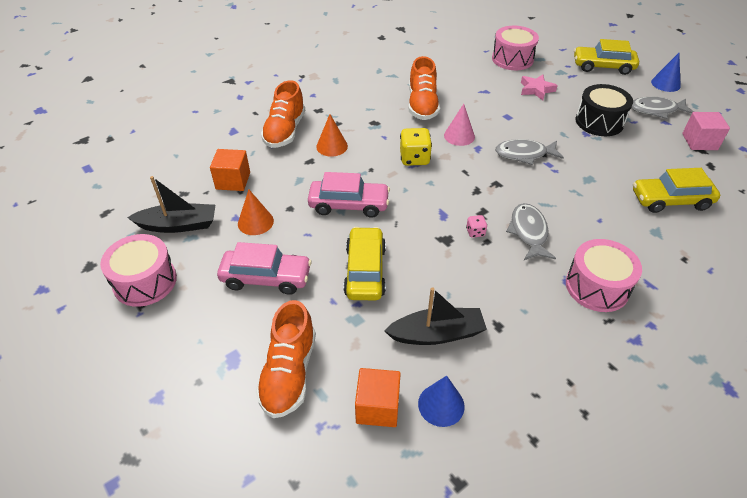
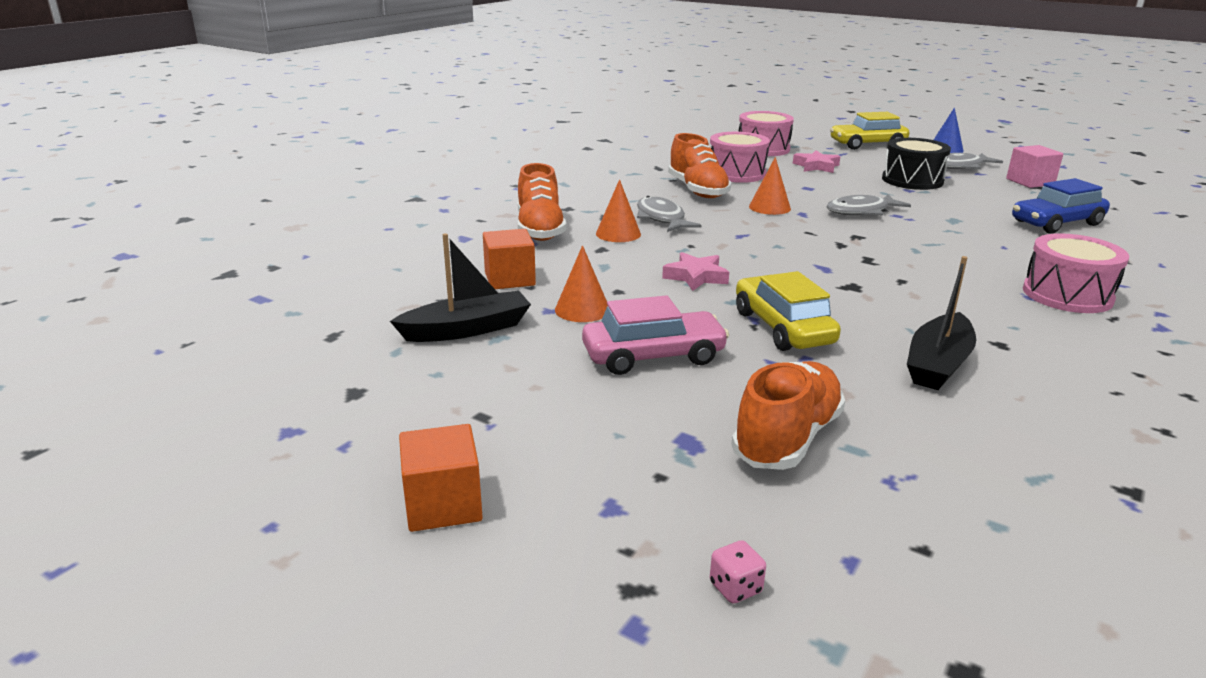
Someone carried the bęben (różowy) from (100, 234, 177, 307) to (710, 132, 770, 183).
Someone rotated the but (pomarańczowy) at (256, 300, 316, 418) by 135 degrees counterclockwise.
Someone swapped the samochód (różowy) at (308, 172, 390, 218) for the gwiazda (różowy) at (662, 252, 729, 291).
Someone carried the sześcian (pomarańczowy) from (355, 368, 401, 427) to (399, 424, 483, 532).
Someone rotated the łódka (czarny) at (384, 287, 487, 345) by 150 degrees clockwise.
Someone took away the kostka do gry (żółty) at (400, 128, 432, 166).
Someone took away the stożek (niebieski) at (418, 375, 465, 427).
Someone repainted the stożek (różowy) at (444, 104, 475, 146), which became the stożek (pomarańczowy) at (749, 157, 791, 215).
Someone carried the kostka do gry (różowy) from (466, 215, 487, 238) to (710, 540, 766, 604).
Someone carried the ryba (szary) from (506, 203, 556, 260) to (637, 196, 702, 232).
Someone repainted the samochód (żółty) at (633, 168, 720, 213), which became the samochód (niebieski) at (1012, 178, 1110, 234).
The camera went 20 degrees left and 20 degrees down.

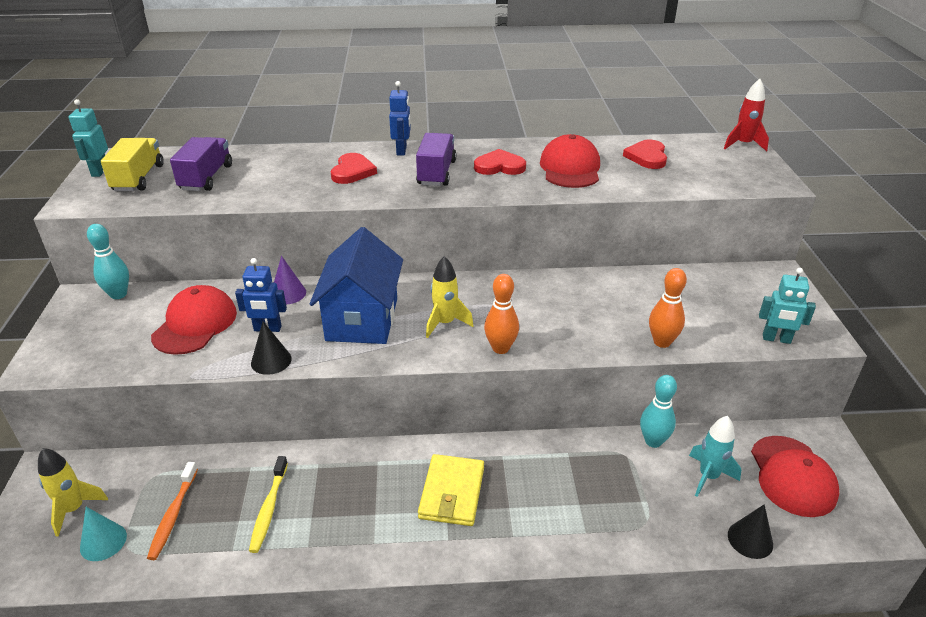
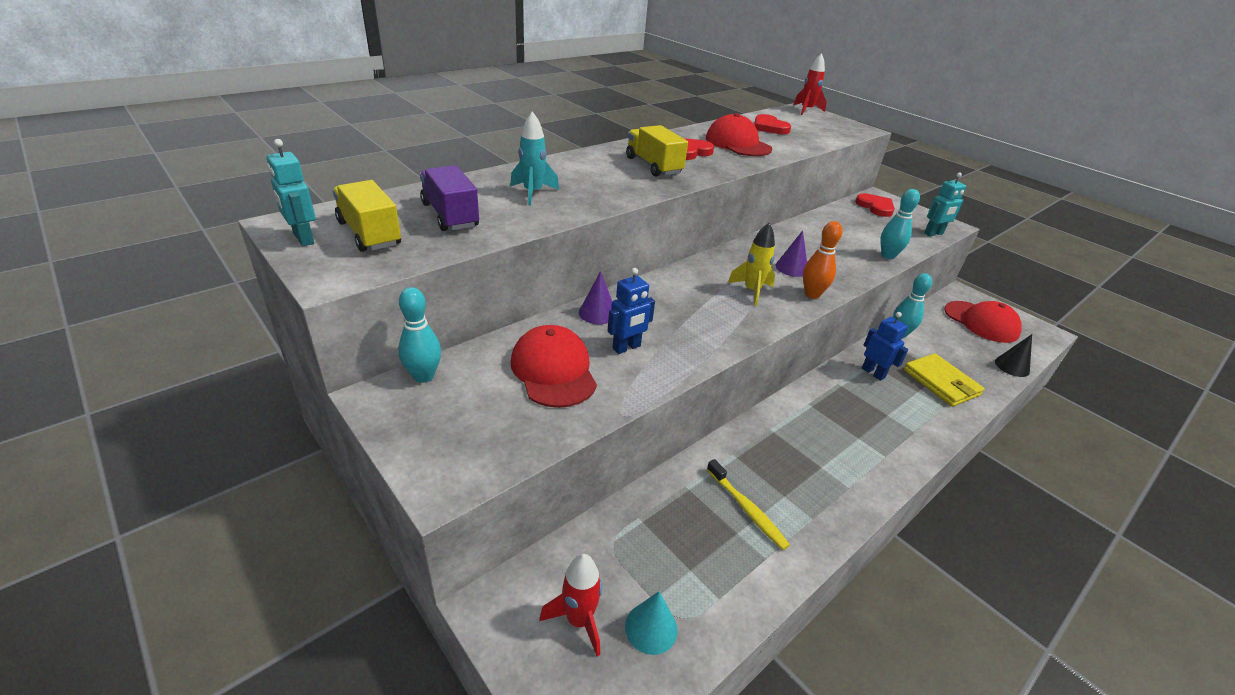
Someone repainted the rakieta (żółty) at (38, 448, 108, 537), which became the rakieta (czerwony) at (539, 554, 602, 656).
Someone took away the szczoteczka do zębów (pomarańczowy) at (147, 462, 198, 560).
Someone took away the stożek (czarny) at (251, 322, 292, 375).
Someone took away the domek (niebieski) at (310, 227, 403, 344).
Someone carried the serce (czerwony) from (331, 153, 377, 184) to (855, 193, 895, 217).
Someone carried the robot (niebieski) from (389, 81, 411, 156) to (862, 312, 908, 381).
Someone repainted the ciężarówka (fioletowy) at (416, 133, 456, 186), which became the ciężarówka (żółty) at (626, 125, 688, 177).
Someone carried the portfel (żółty) from (418, 454, 484, 526) to (904, 353, 985, 407).
Someone repainted the kręgiel (pomarańczowy) at (649, 268, 687, 348), which became the kręgiel (turkusowy) at (881, 189, 920, 259).
Someone carried the rakieta (turkusowy) from (689, 416, 741, 497) to (510, 111, 559, 205).
Someone put down the stożek (fioletowy) at (775, 230, 807, 277).
The camera went 40 degrees left and 0 degrees up.

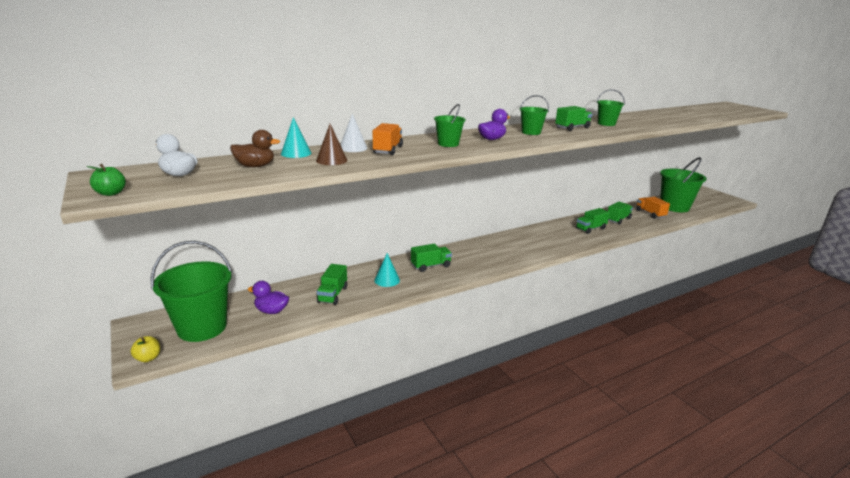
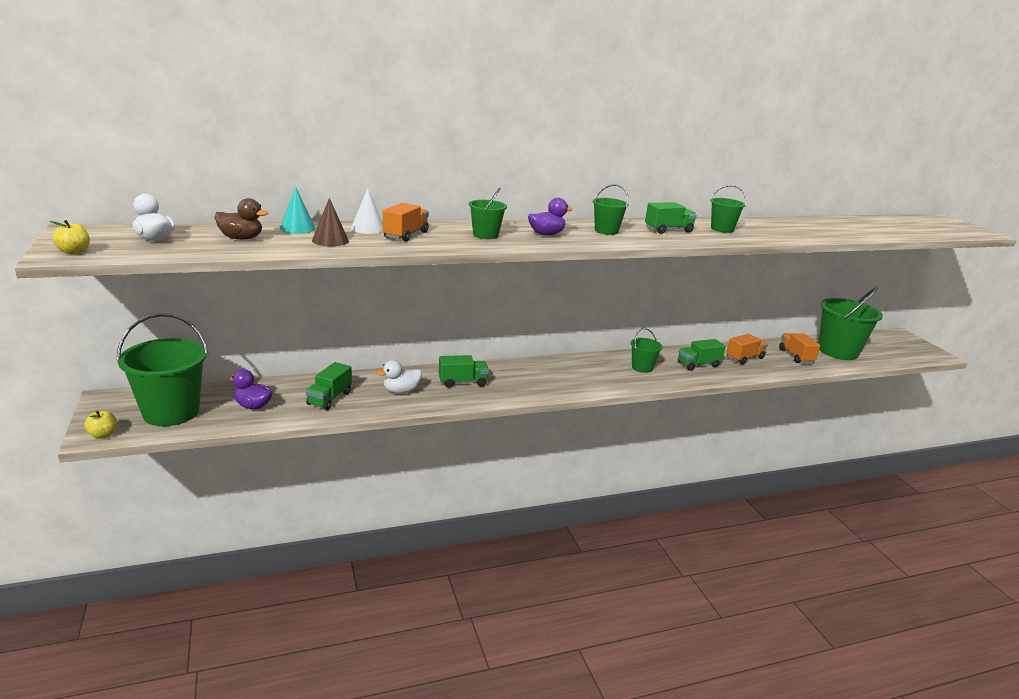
Someone repainted the jabłko (zielony) at (87, 164, 126, 196), which became the jabłko (żółty) at (50, 220, 90, 254).
Someone swapped the stożek (turkusowy) at (374, 253, 400, 287) for the kaczka (biały) at (377, 360, 422, 393).
Someone repainted the ciężarówka (zielony) at (608, 201, 633, 225), which became the ciężarówka (pomarańczowy) at (726, 334, 768, 364).
Someone put down the wiadro (zielony) at (630, 328, 663, 373).
The camera went 10 degrees right and 0 degrees up.

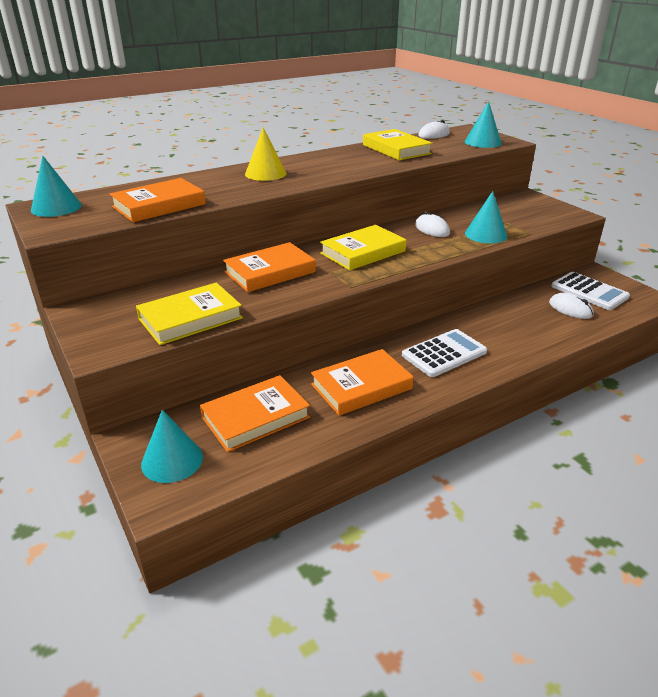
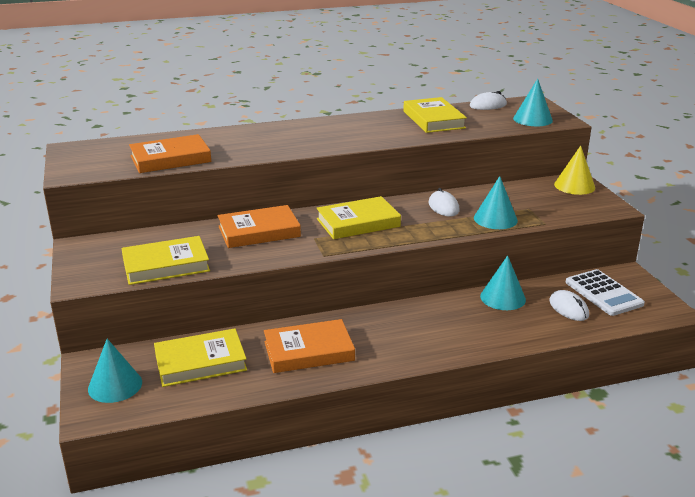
Someone carried the stożek (turkusowy) from (31, 156, 82, 217) to (480, 255, 526, 310).
Someone repainted the książka (pomarańczowy) at (200, 375, 310, 452), which became the książka (żółty) at (154, 328, 247, 387).
Someone carried the stożek (żółty) from (245, 127, 287, 181) to (554, 146, 595, 195).
Someone took away the kalkulator (biały) at (402, 329, 487, 377).
The camera went 15 degrees right and 5 degrees down.

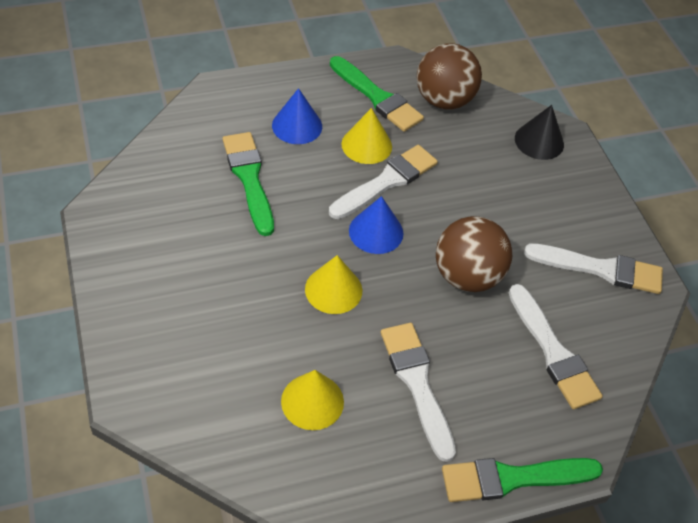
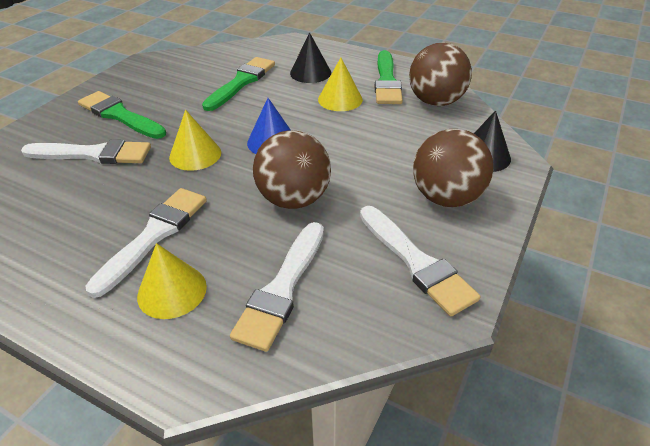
Someone repainted the stożek (niebieski) at (272, 88, 322, 144), which became the stożek (czarny) at (290, 32, 331, 83).
Someone carried the stożek (żółty) from (281, 370, 344, 430) to (137, 243, 207, 319).
Someone carried the pędzel (biały) from (329, 145, 438, 219) to (21, 139, 151, 164).
Someone carried the pędzel (zielony) from (442, 458, 603, 502) to (78, 91, 166, 139).
Someone put down the piłka (brązowy) at (413, 129, 493, 207).
The camera went 50 degrees right and 10 degrees down.

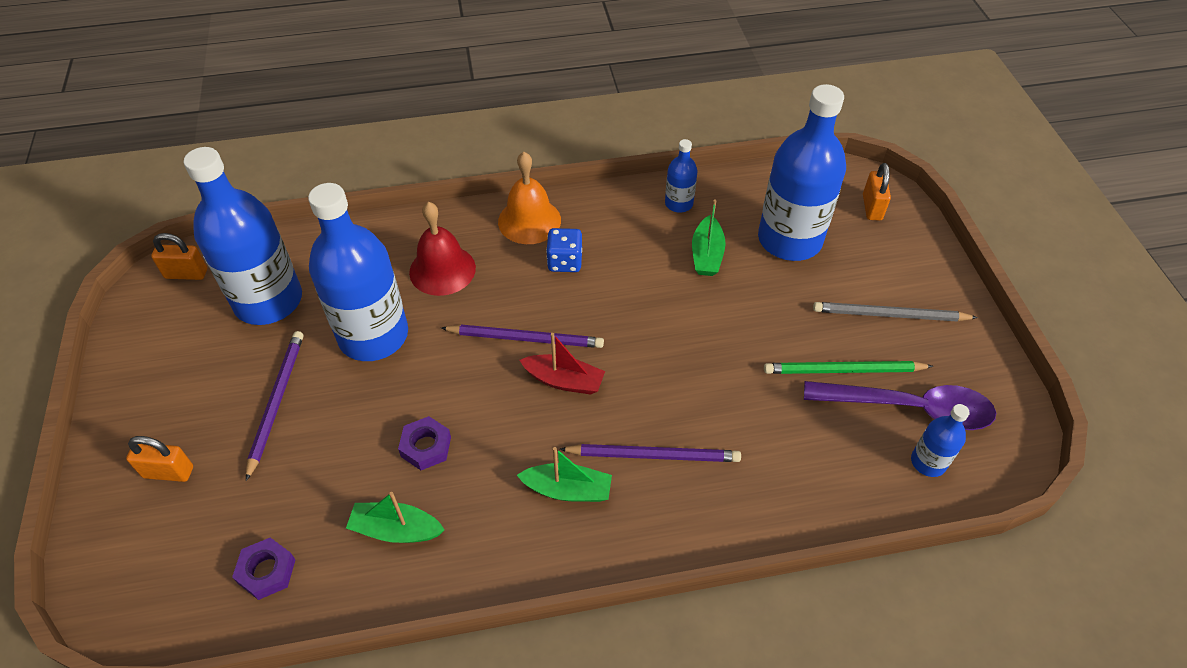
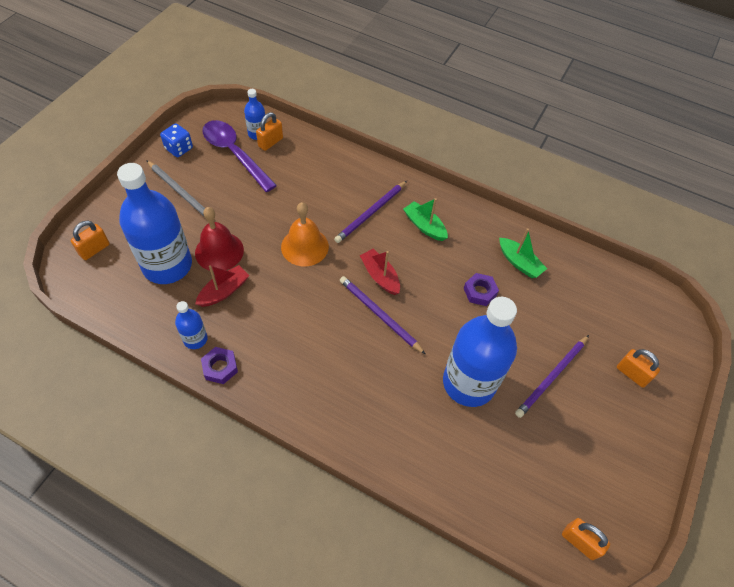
Someone took away the butelka (niebieski) at (184, 147, 302, 325).
Someone carried the nakrętka (fioletowy) from (232, 537, 295, 600) to (201, 347, 238, 384).
Someone carried the dzwonek (czerwony) from (409, 202, 476, 296) to (195, 207, 244, 271).
Someone carried the dzwonek (pomarańczowy) from (498, 152, 561, 244) to (281, 202, 329, 266).
Someone carried the kostka do gry (niebieski) from (546, 228, 582, 272) to (160, 124, 193, 157).
Someone rotated the ołówek (fioletowy) at (560, 444, 741, 462) by 90 degrees counterclockwise.
Someone repainted the łódka (zielony) at (692, 200, 726, 276), which became the łódka (czerwony) at (195, 265, 249, 307).
Someone took away the ołówek (zielony) at (764, 361, 933, 374).
Someone put down the kłódka (pomarańczowy) at (256, 112, 283, 151).
The camera went 145 degrees left and 5 degrees up.

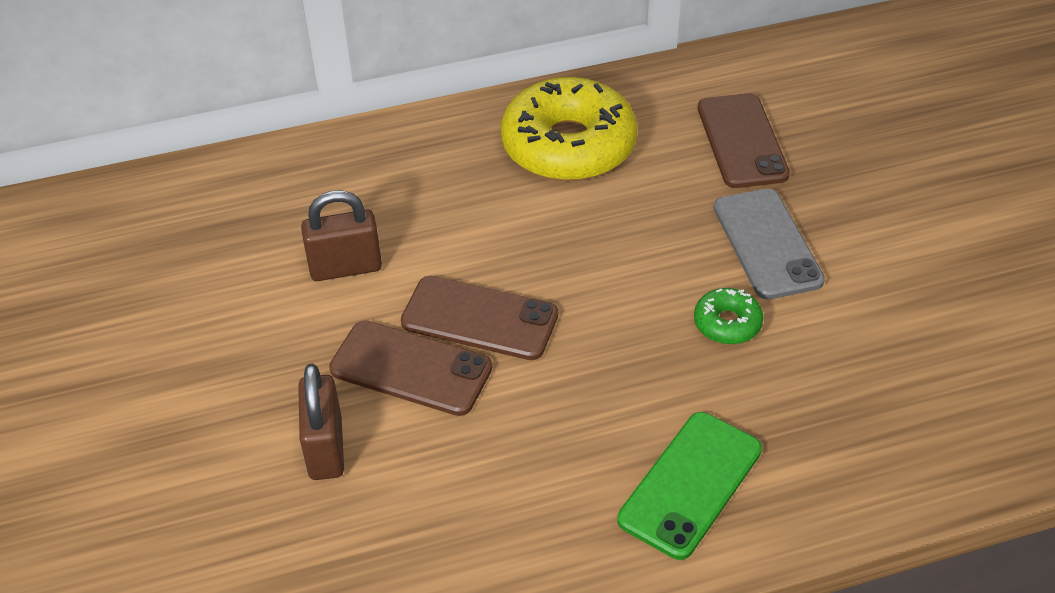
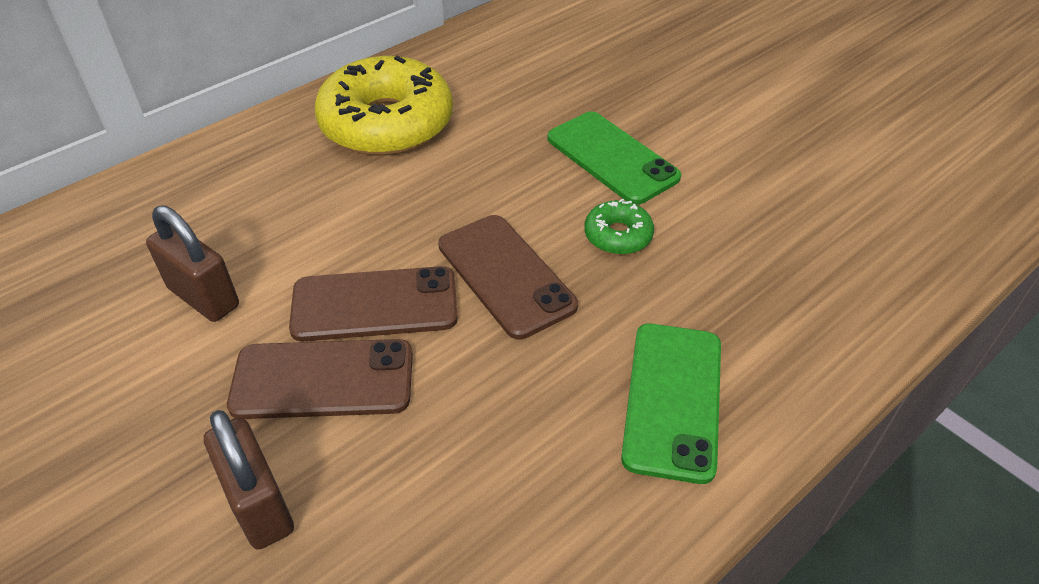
Someone rotated the kłódka (brązowy) at (301, 190, 382, 281) by 75 degrees clockwise.
Someone carried the telefon (brązowy) from (698, 93, 790, 188) to (438, 215, 578, 339).
Someone repainted the telefon (szary) at (713, 189, 825, 299), which became the telefon (zielony) at (548, 111, 681, 205).
The camera went 25 degrees left and 0 degrees up.

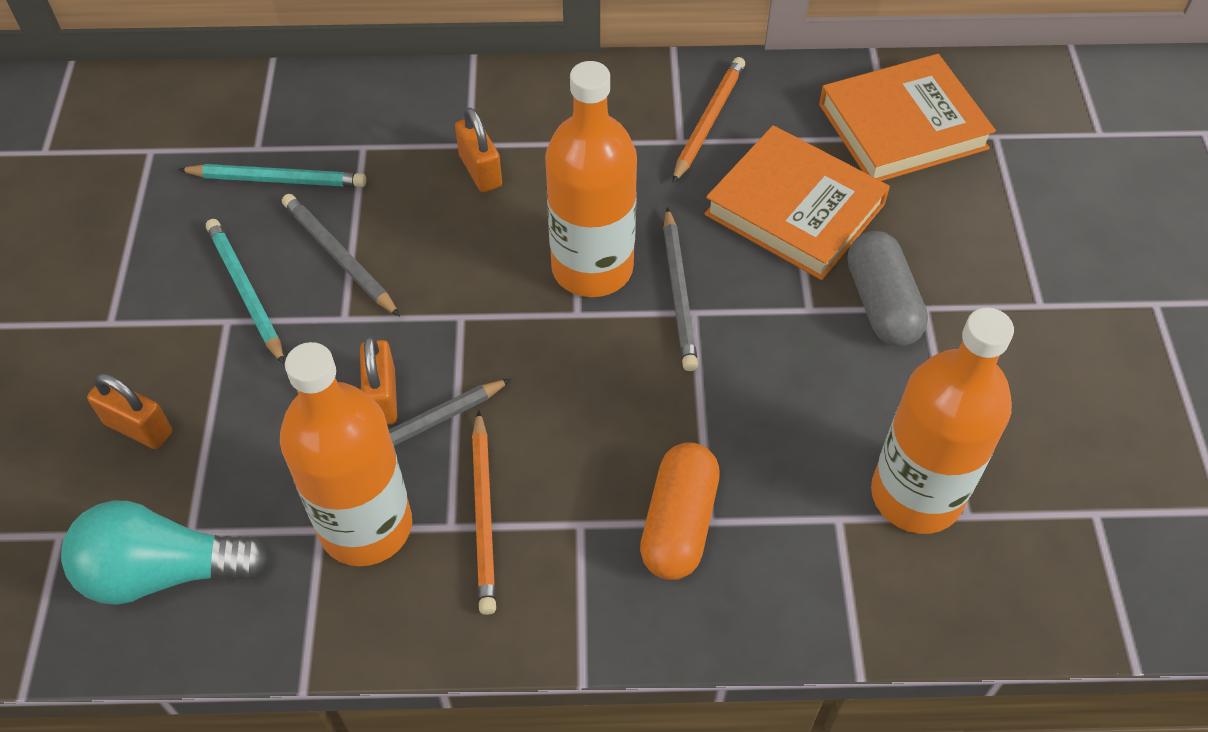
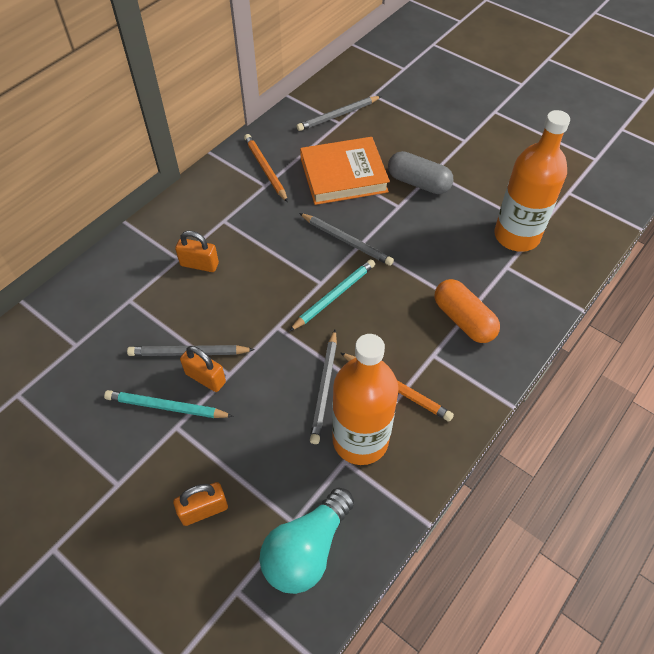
Someone carried the ołówek (turkusowy) from (178, 164, 366, 187) to (289, 259, 375, 331).
Someone carried the kłódka (pomarańczowy) from (360, 336, 397, 425) to (180, 346, 226, 392).
Someone took away the butelka (pomarańczowy) at (545, 61, 637, 297).
Someone swapped the książka (pomarańczowy) at (819, 54, 996, 181) for the ołówek (szary) at (296, 96, 381, 131).
The camera went 50 degrees left and 0 degrees up.

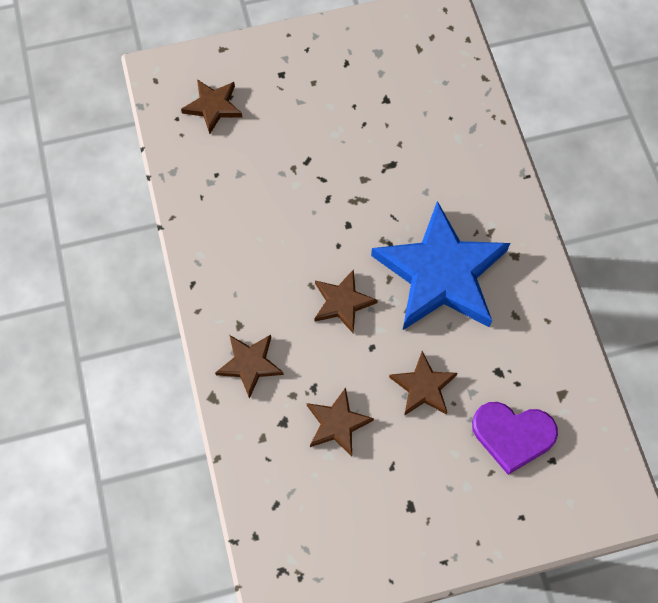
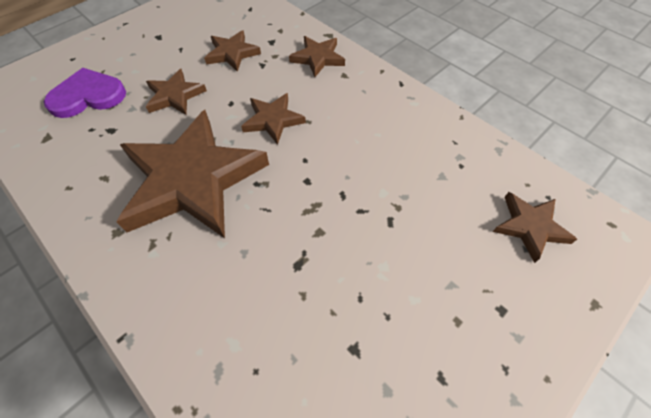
Someone repainted the gwiazda (niebieski) at (371, 201, 510, 330), which became the gwiazda (brązowy) at (116, 110, 269, 238).
The camera went 150 degrees right and 10 degrees down.

